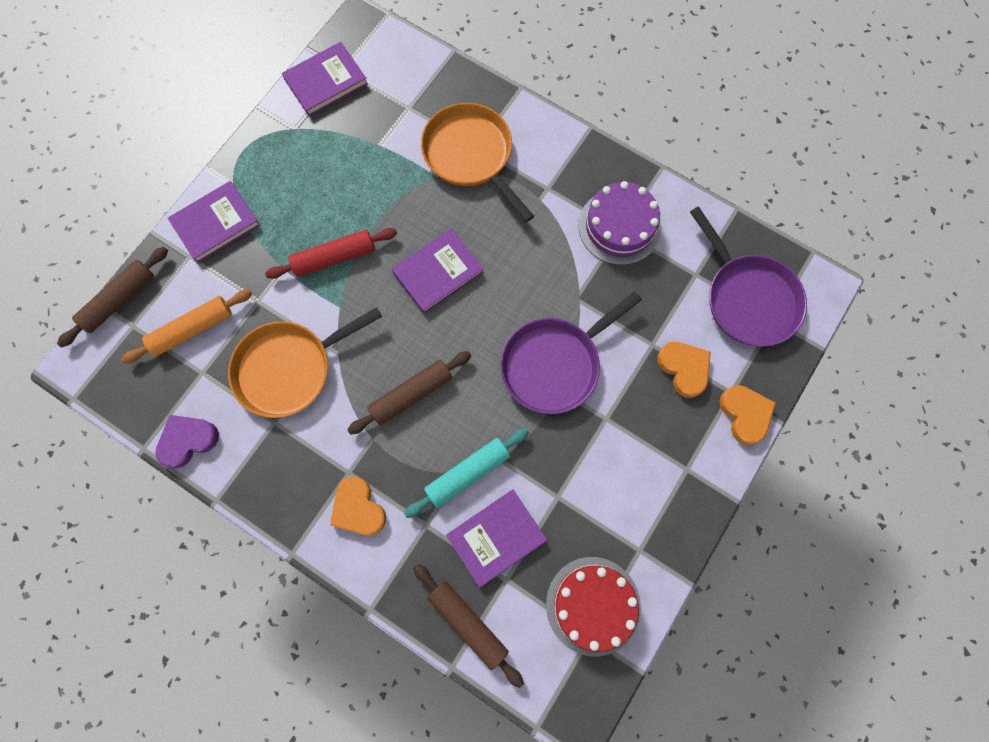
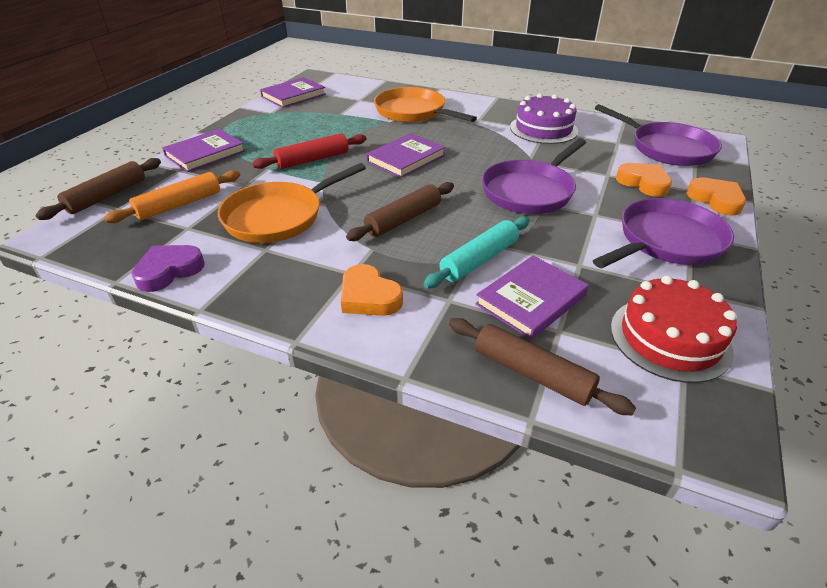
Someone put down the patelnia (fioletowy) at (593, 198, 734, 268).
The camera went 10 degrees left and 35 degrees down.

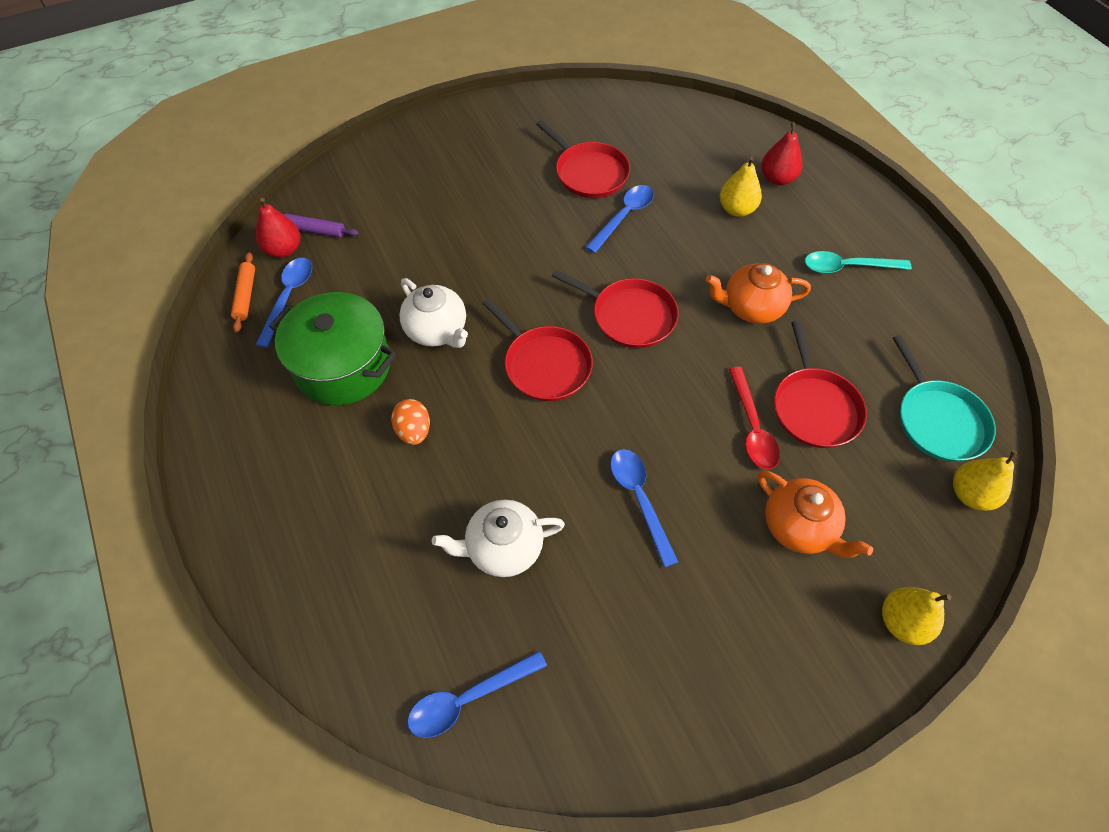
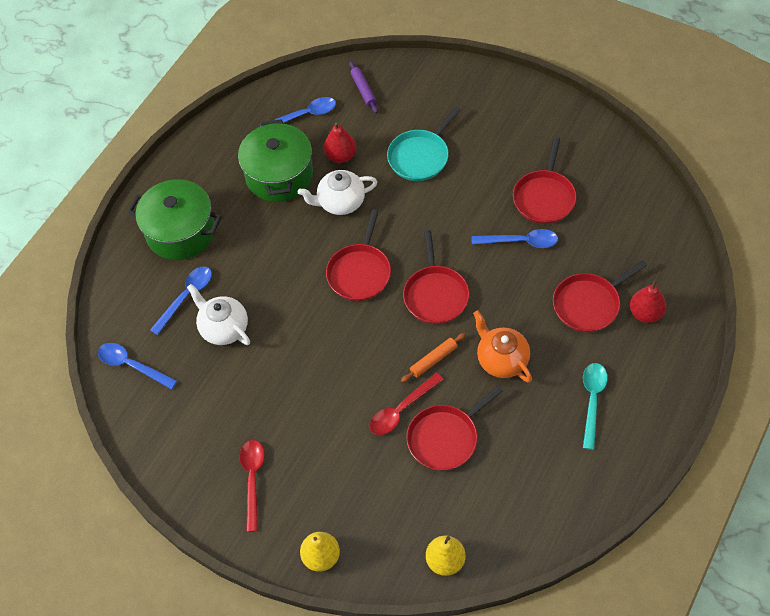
Someone carried the wałek do ciasta (pomarańczowy) from (231, 252, 255, 333) to (401, 333, 466, 383).
Someone carried the gruszka (czerwony) from (256, 198, 300, 258) to (324, 123, 356, 163).
Someone took away the jajko (pomarańczowy) at (391, 399, 430, 445).
Someone rotated the imbryk (biały) at (399, 278, 468, 348) by 60 degrees clockwise.
Someone carried the łyżka (niebieski) from (610, 449, 678, 567) to (150, 267, 212, 335).
Someone swapped the gruszka (żółty) at (720, 157, 762, 217) for the patelnia (czerwony) at (553, 260, 647, 332).
Someone took away the imbryk (pomarańczowy) at (758, 470, 873, 558).
Someone rotated the łyżka (turkusowy) at (805, 251, 912, 273) by 45 degrees clockwise.
Someone carried the patelnia (turkusowy) from (893, 335, 996, 462) to (387, 107, 461, 181).
Someone put down the garnek (zielony) at (128, 179, 222, 260).
Someone put down the łyżka (czerwony) at (240, 440, 265, 532).
The camera went 60 degrees right and 0 degrees up.

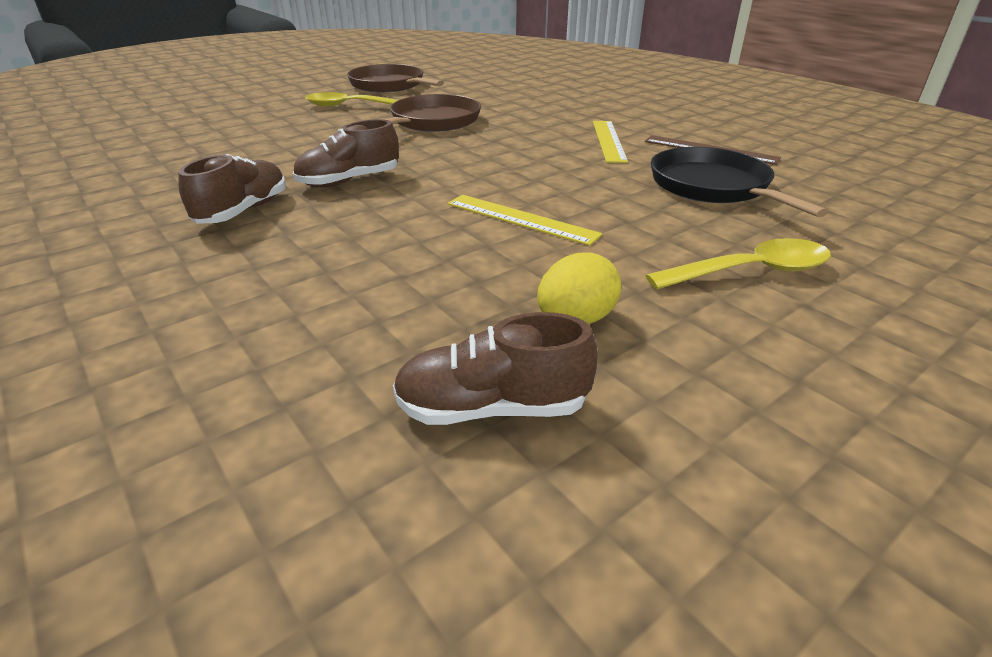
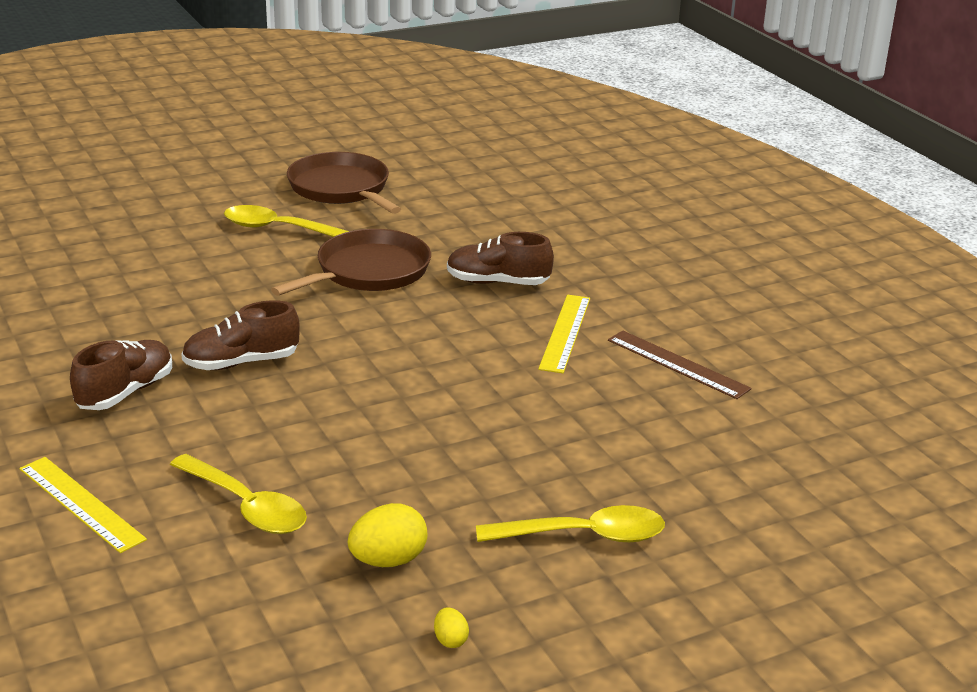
Someone carried the but (brązowy) from (393, 312, 598, 425) to (447, 232, 554, 285).
Someone carried the linijka (żółty) from (447, 195, 603, 246) to (19, 457, 147, 553).
Someone took away the patelnia (czarny) at (651, 147, 829, 217).
Someone put down the łyżka (żółty) at (170, 454, 307, 534).
Someone put down the jajko (żółty) at (434, 607, 469, 648).
The camera went 10 degrees right and 5 degrees down.

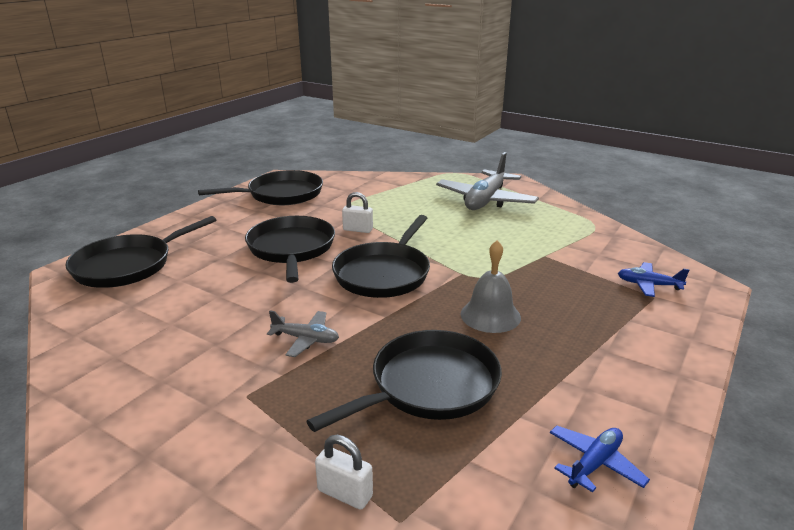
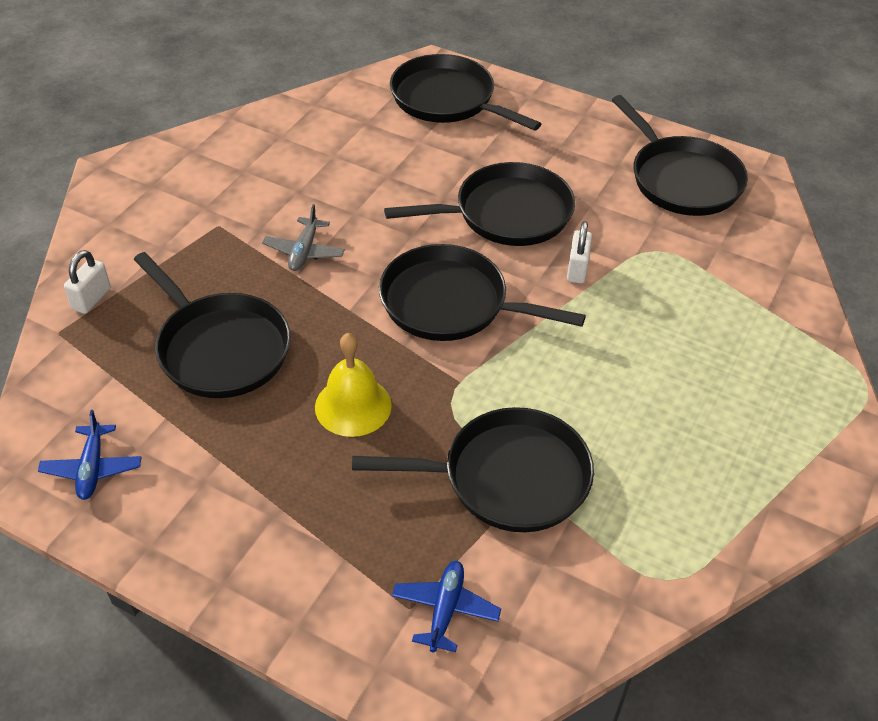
Someone took away the samolot (szary) at (436, 152, 539, 210).
Someone repainted the dzwonek (szary) at (461, 240, 521, 333), which became the dzwonek (żółty) at (315, 333, 392, 437).
Someone rotated the samolot (niebieski) at (550, 425, 650, 492) by 45 degrees clockwise.
Someone put down the patelnia (czarny) at (352, 407, 594, 532).
The camera went 85 degrees right and 20 degrees up.

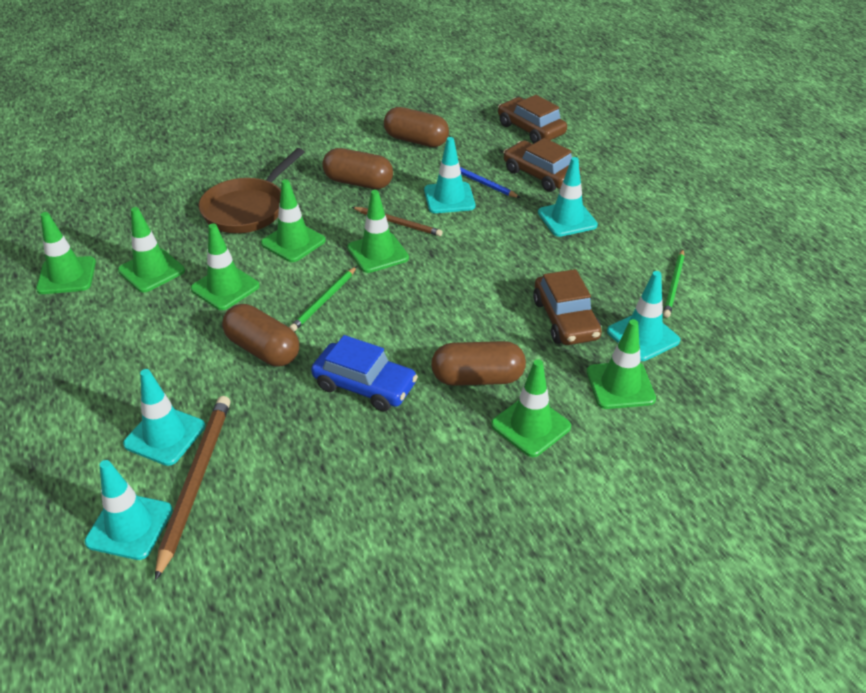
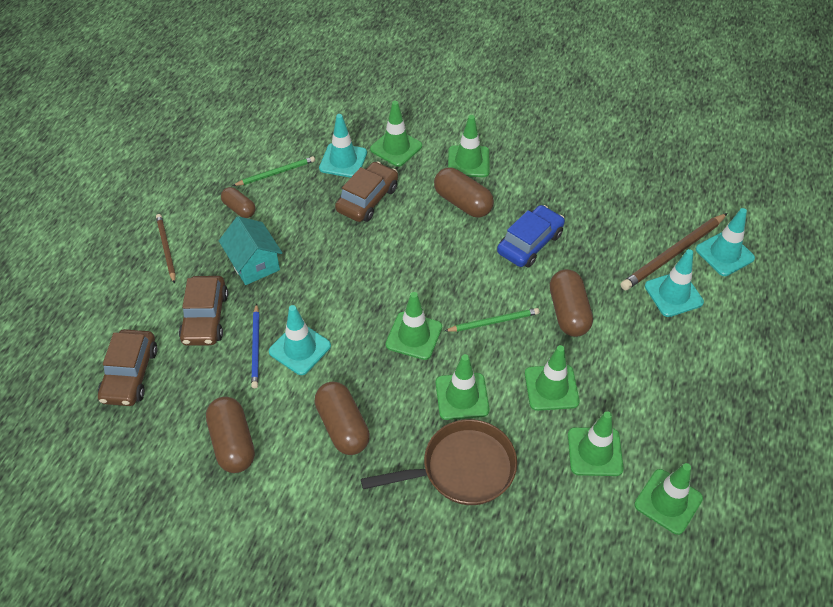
Someone rotated the samochód (niebieski) at (311, 335, 418, 412) by 60 degrees clockwise.
Someone carried the ołówek (brązowy) from (352, 207, 443, 236) to (156, 214, 175, 284).
Someone swapped the pachołek (turkusowy) at (538, 157, 598, 237) for the domek (turkusowy) at (219, 216, 282, 285).
Someone put down the kapsułka (brązowy) at (221, 187, 256, 218).
The camera went 135 degrees left and 10 degrees up.

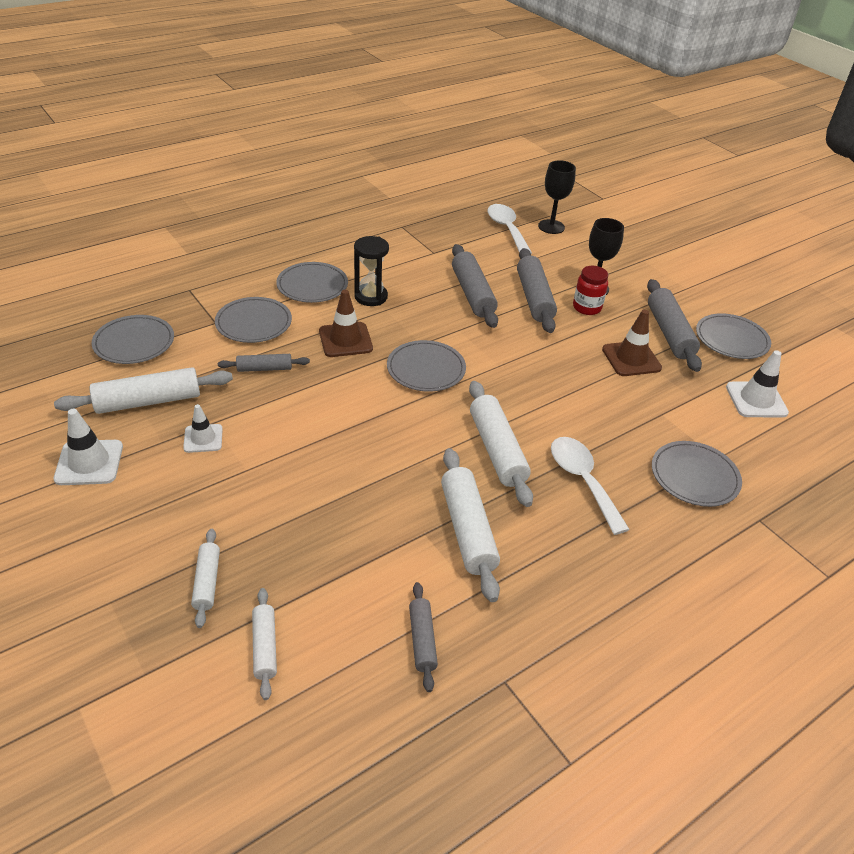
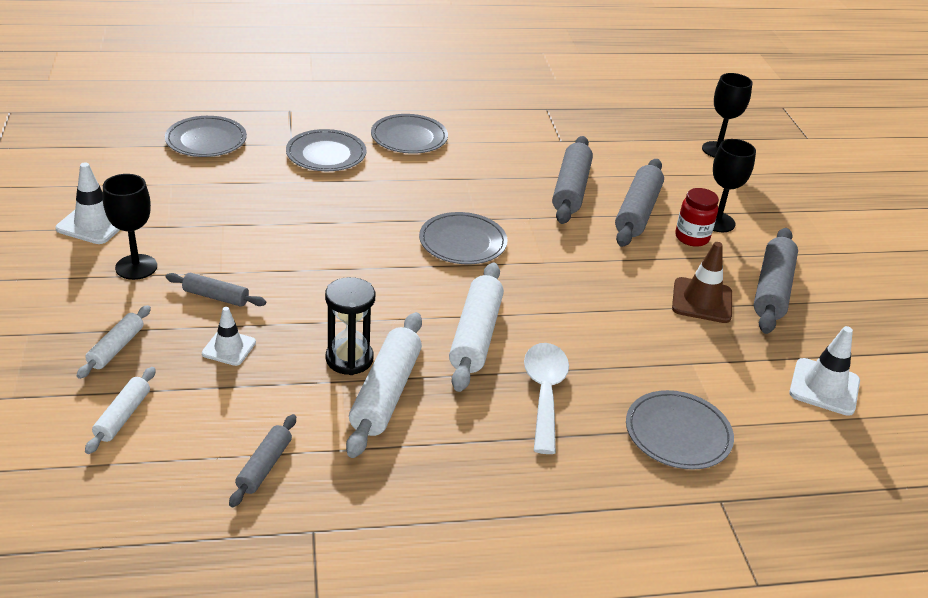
Someone took away the wałek do ciasta (biały) at (54, 367, 233, 414).
Someone carried the pachołek (biały) from (183, 404, 223, 453) to (202, 307, 256, 366).
Someone carried the wałek do ciasta (szary) from (218, 354, 310, 372) to (166, 273, 266, 307).
Someone took away the pachołek (brązowy) at (319, 290, 373, 357).
Someone carried the klepsydra (czarny) from (354, 236, 389, 306) to (325, 277, 375, 375).
Someone took away the łyżka (biały) at (487, 204, 532, 254).
Someone took away the talerz (szary) at (696, 313, 771, 359).
Someone put down the kielich (czarny) at (103, 174, 157, 280).
The camera went 25 degrees right and 5 degrees down.

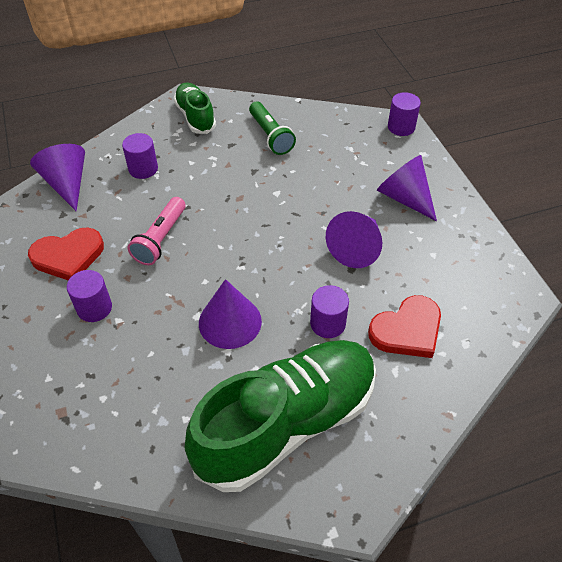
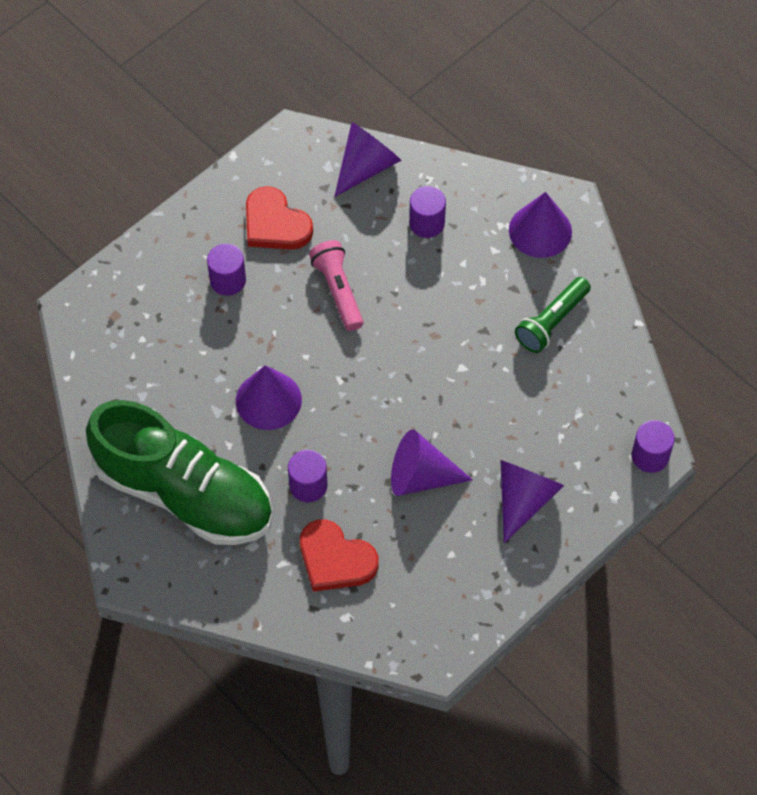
Someone rotated the latarka (różowy) at (127, 197, 186, 265) by 75 degrees clockwise.
Someone swapped the but (zielony) at (174, 82, 216, 134) for the stożek (fioletowy) at (509, 192, 572, 258).
The camera went 65 degrees right and 10 degrees up.

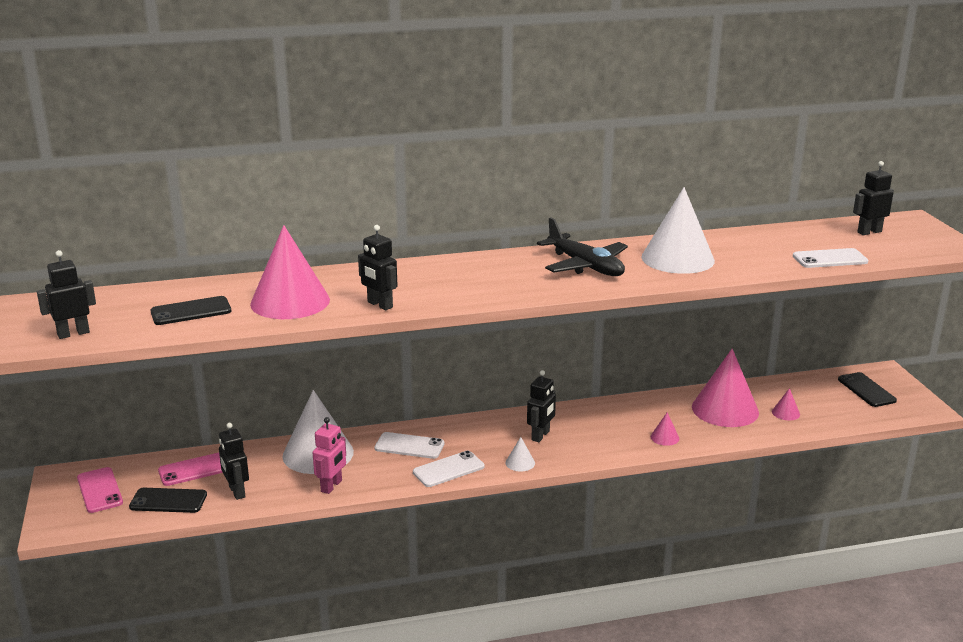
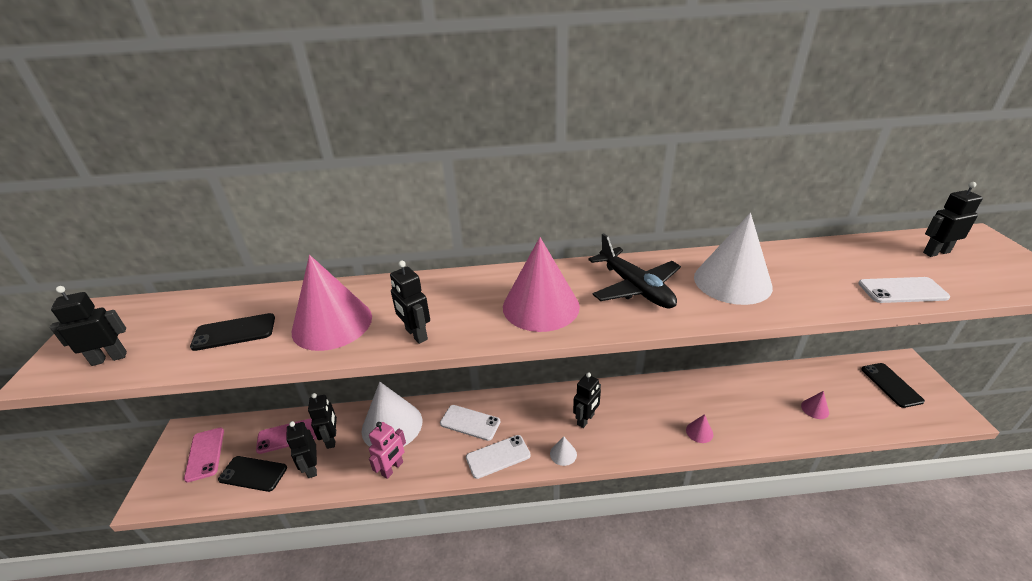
Someone carried the stożek (różowy) from (692, 349, 759, 427) to (503, 237, 580, 332).
Someone put down the robot (czarny) at (308, 393, 337, 449).
The camera went 10 degrees right and 10 degrees up.

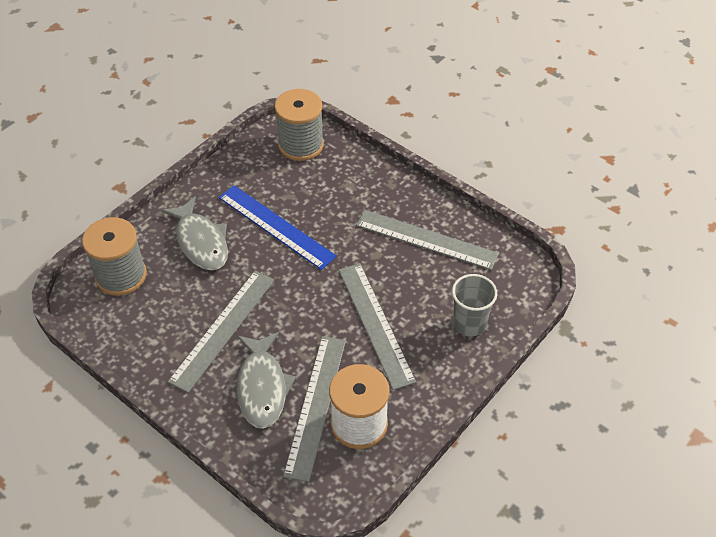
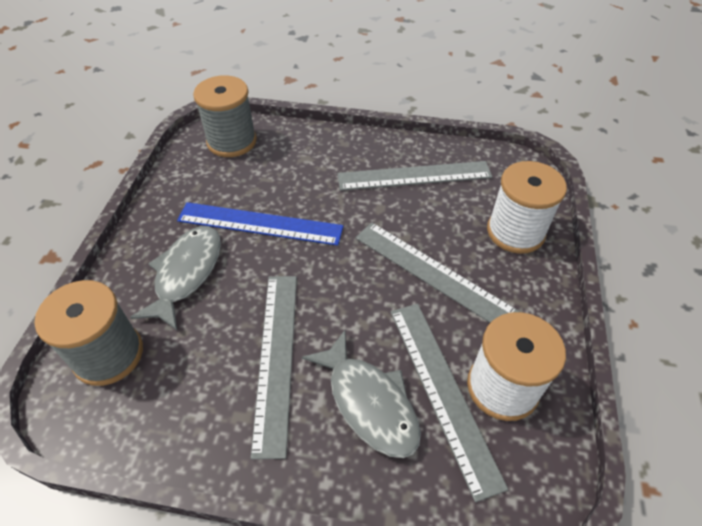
Someone rotated the ryba (szary) at (161, 196, 228, 271) by 105 degrees counterclockwise.
Someone swapped the szklanka (szary) at (452, 274, 497, 337) for the szpulka (biały) at (487, 161, 567, 254).
The camera went 30 degrees left and 0 degrees up.

